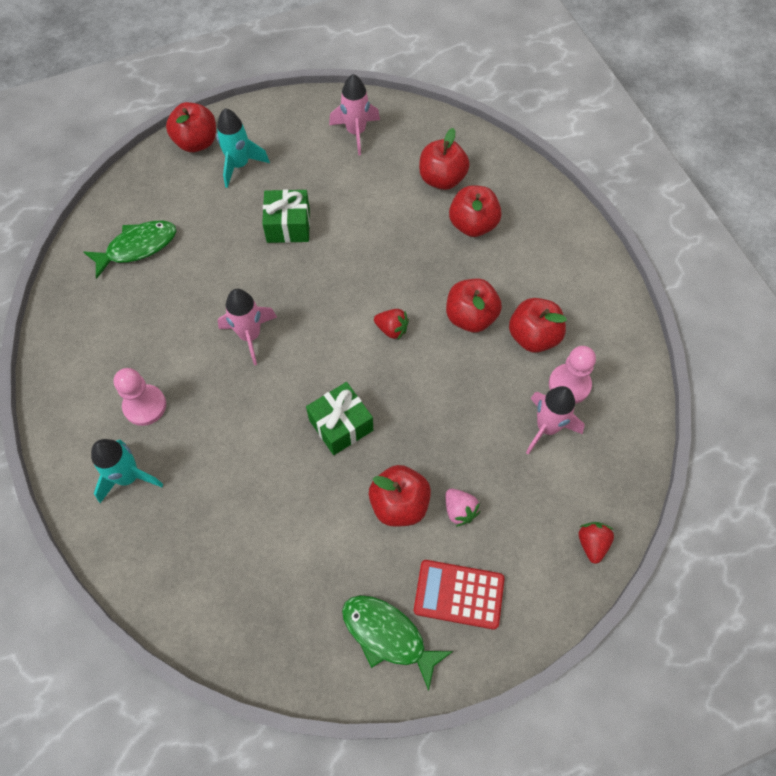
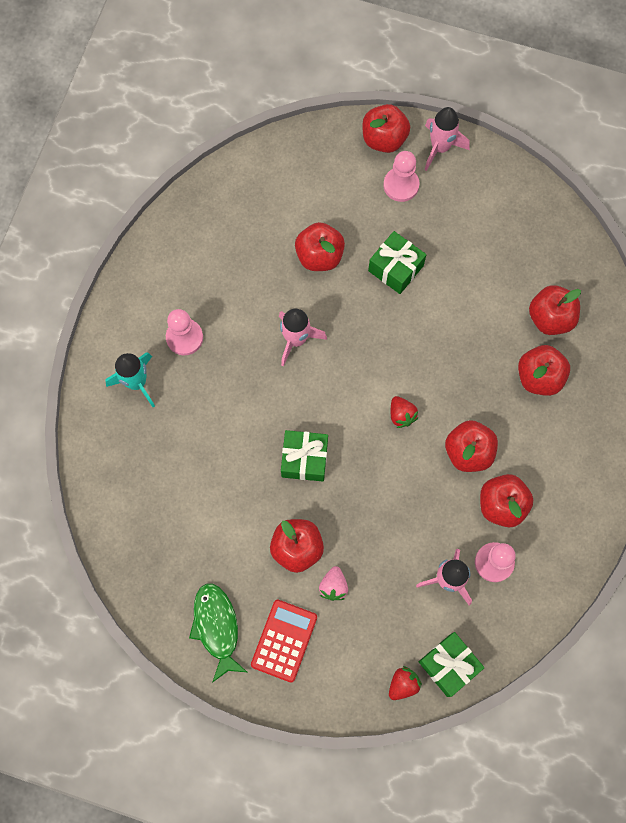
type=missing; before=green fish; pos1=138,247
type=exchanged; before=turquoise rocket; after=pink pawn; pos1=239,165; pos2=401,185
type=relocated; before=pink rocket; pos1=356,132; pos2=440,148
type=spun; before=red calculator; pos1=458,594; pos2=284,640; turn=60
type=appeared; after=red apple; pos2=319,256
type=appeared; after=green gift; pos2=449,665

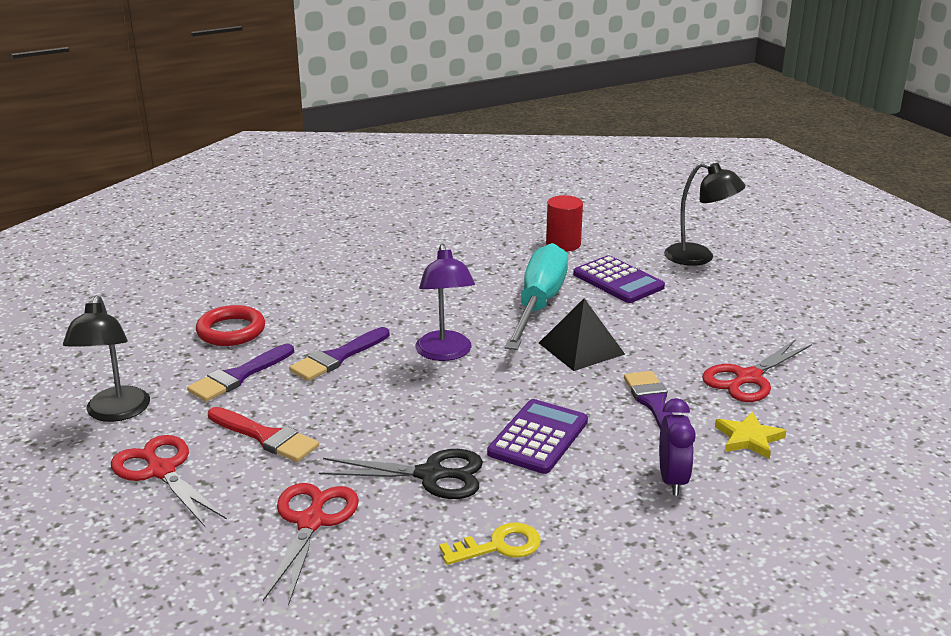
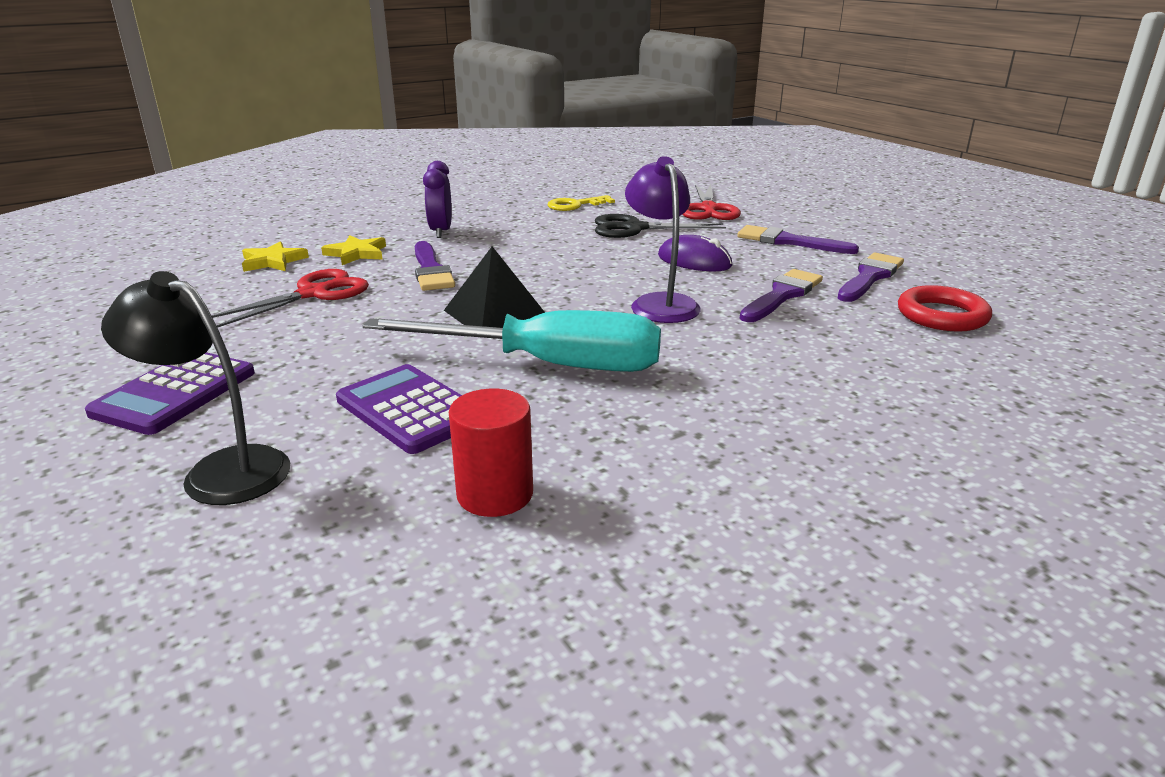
type=missing; before=black lamp; pos1=115,413
type=missing; before=red scissors; pos1=161,471
type=colour; before=red brush; after=purple brush; pos1=266,437; pos2=788,241
type=relocated; before=purple calculator; pos1=538,437; pos2=174,393
type=spun; before=turquoise screwdriver; pos1=539,304; pos2=548,365; turn=-90
type=appeared; after=yellow star; pos2=273,261
type=appeared; after=purple mouse; pos2=694,261

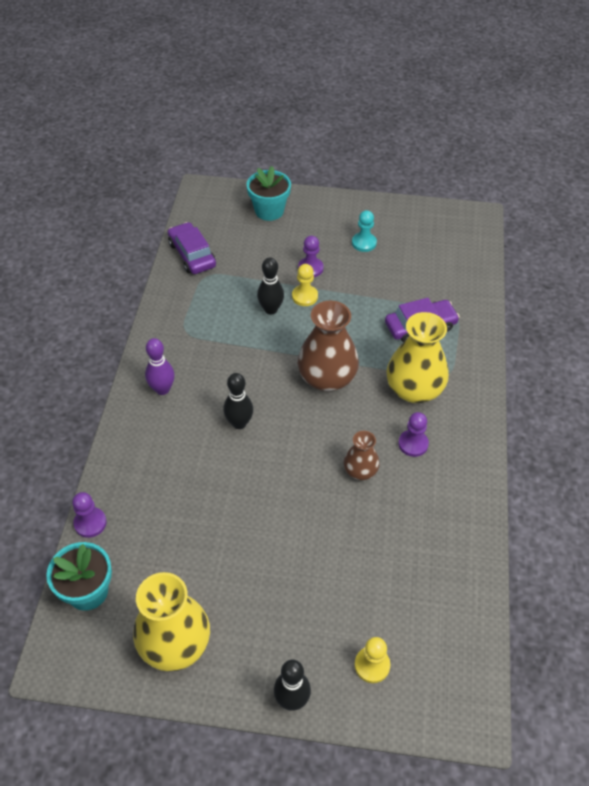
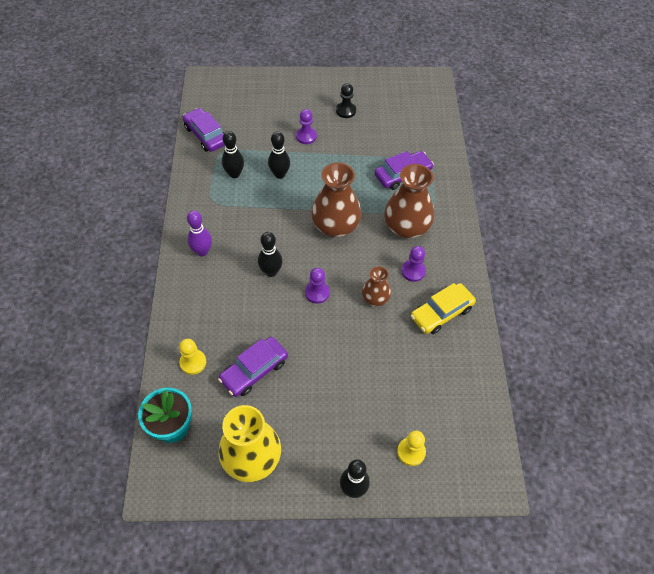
type=relocated; before=purple pawn; pos1=90,523; pos2=317,293
type=missing; before=turquoise flower pot; pos1=269,211
type=relocated; before=yellow pawn; pos1=304,296; pos2=193,362
type=colour; before=turquoise pawn; after=black pawn; pos1=364,243; pos2=346,111
type=colour; before=yellow vase; after=brown vase; pos1=414,389; pos2=406,227
type=appeared; after=purple car; pos2=254,370
type=appeared; after=black bowling pin; pos2=234,174
type=appeared; after=yellow car; pos2=441,313

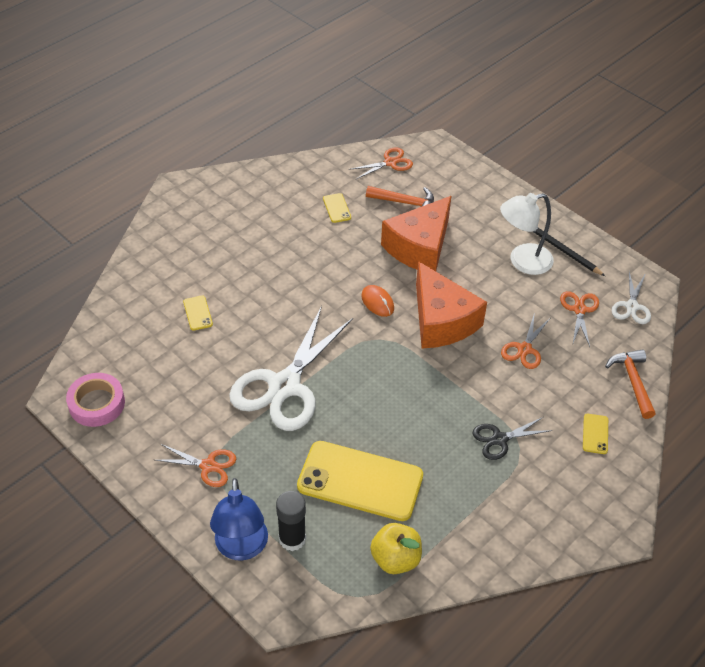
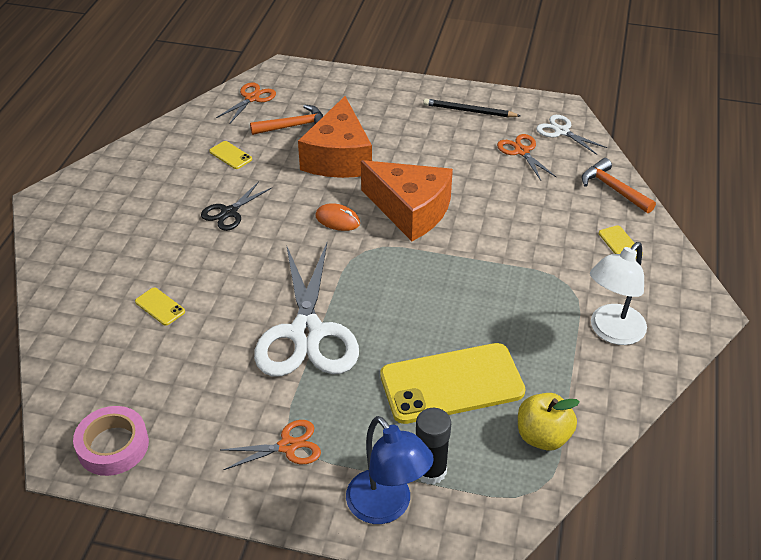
type=relocated; before=black scissors; pos1=499,439; pos2=229,212
type=relocated; before=white lamp; pos1=522,261; pos2=611,332
type=missing; before=orange scissors; pos1=524,349
type=spun; before=white scissors; pos1=631,306; pos2=561,131; turn=150

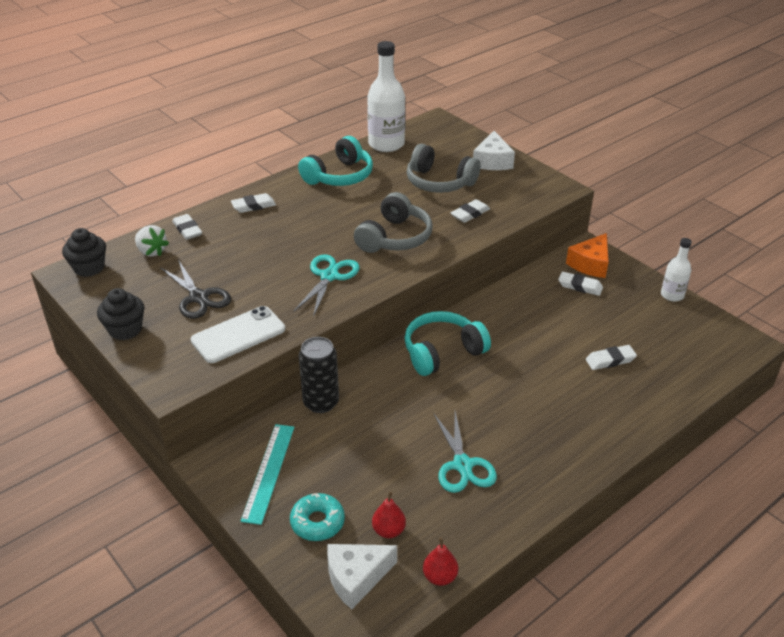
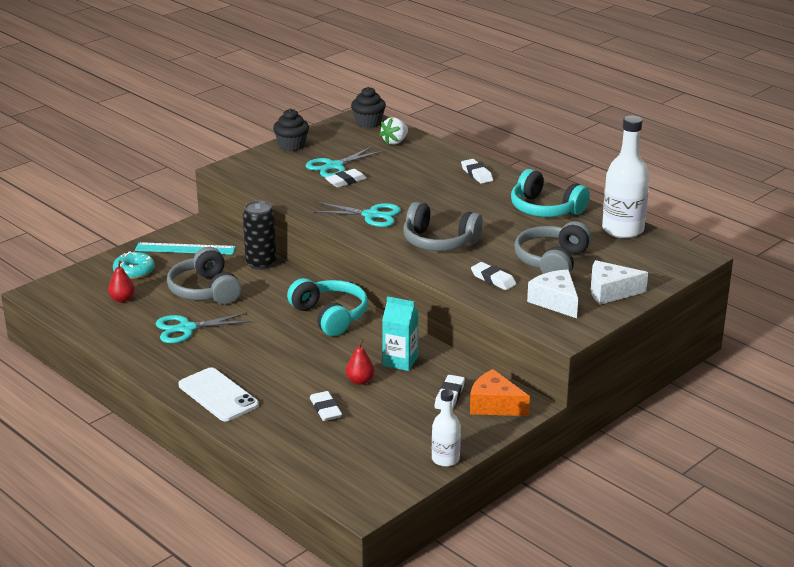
type=colour; before=black scissors; after=turquoise scissors; pos1=199,297; pos2=334,166
type=relocated; before=white eraser; pos1=187,230; pos2=346,181
type=relocated; before=white phone; pos1=238,335; pos2=218,395
type=relocated; before=white cheese; pos1=356,578; pos2=555,301
type=relocated; before=red pear; pos1=440,577; pos2=360,381
type=appeared; after=grey headphones; pos2=205,291
type=appeared; after=turquoise carton; pos2=400,361

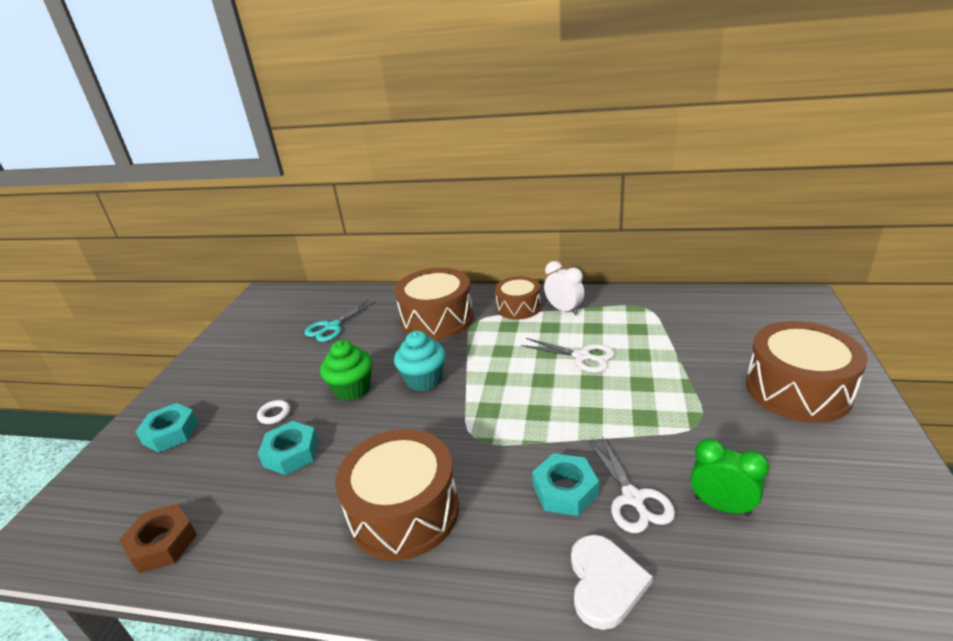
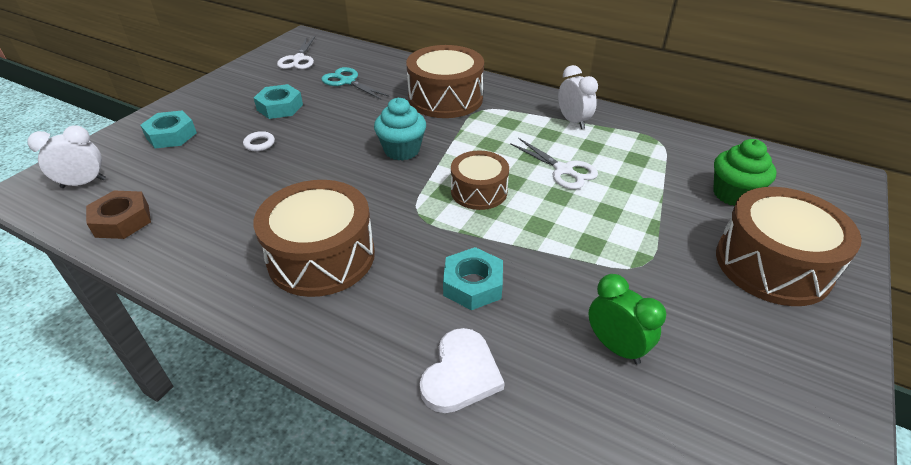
type=relocated; before=turquoise nut; pos1=291,453; pos2=280,107
type=spun; before=turquoise scissors; pos1=332,327; pos2=347,81; turn=75
type=relocated; before=green cupcake; pos1=352,389; pos2=733,194
type=relocated; before=brown drum; pos1=518,307; pos2=479,191
type=relocated; before=white scissors; pos1=633,498; pos2=298,59
type=appeared; after=white clock; pos2=84,183

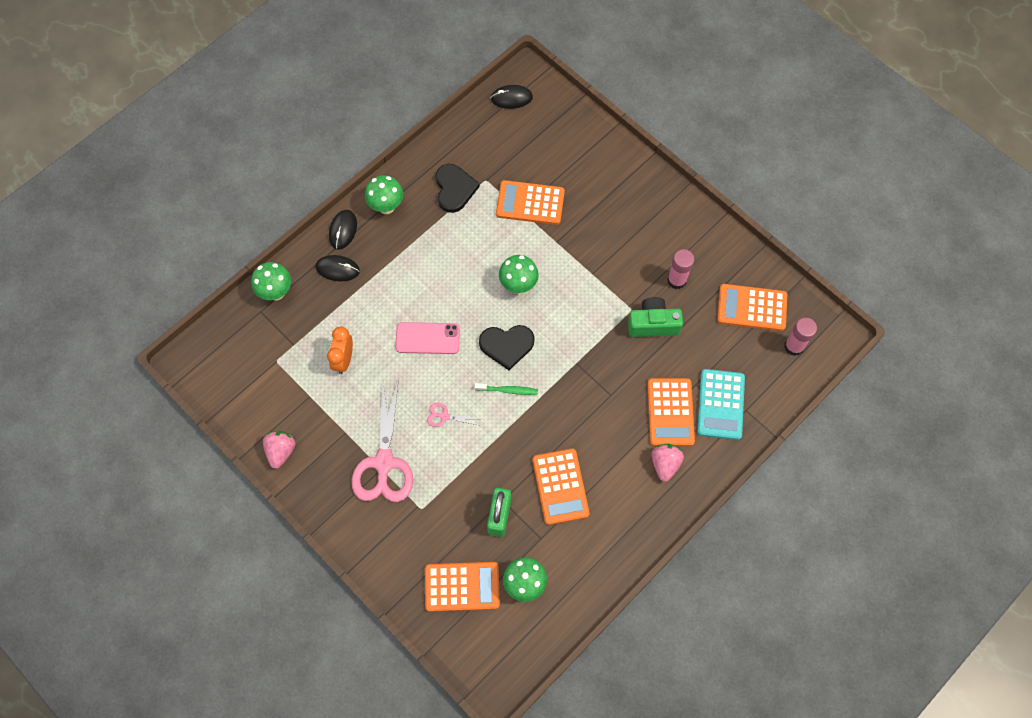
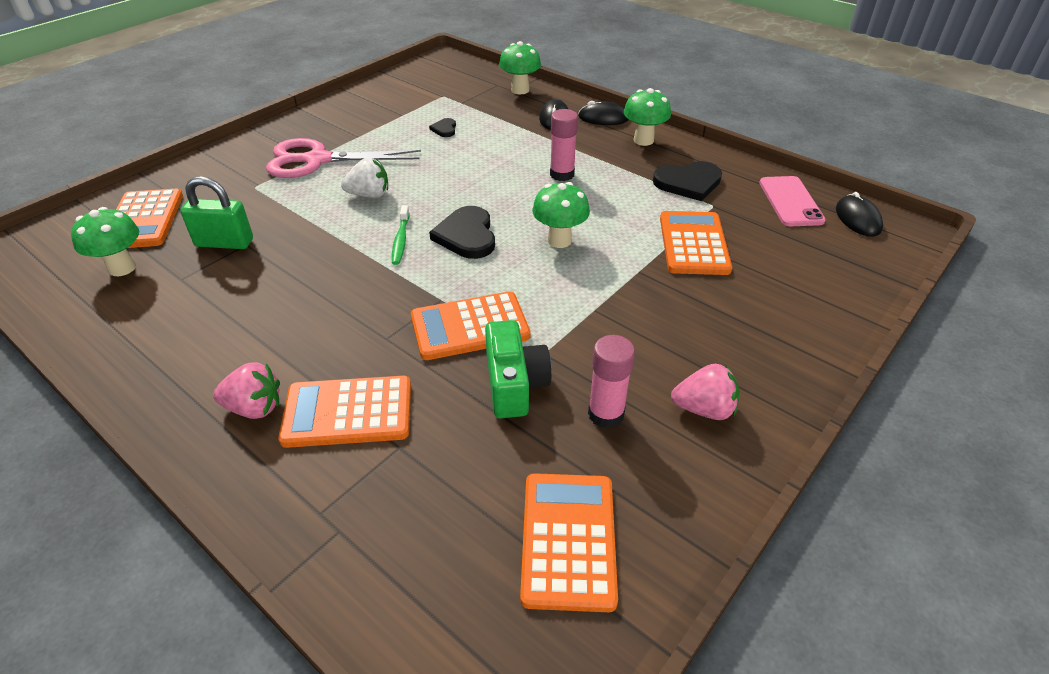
type=relocated; before=pink strawberry; pos1=281,451; pos2=704,409
type=exchanged; before=orange clock; after=black heart; pos1=344,360; pos2=444,129
type=relocated; before=pink phone; pos1=427,338; pos2=790,201
type=exchanged; before=pink scissors; after=white strawberry; pos1=444,416; pos2=369,195
type=relocated; before=orange calculator; pos1=560,486; pos2=470,326
type=missing; before=turquoise calculator; pos1=720,404
type=relocated; before=pink glue stick; pos1=793,346; pos2=562,174

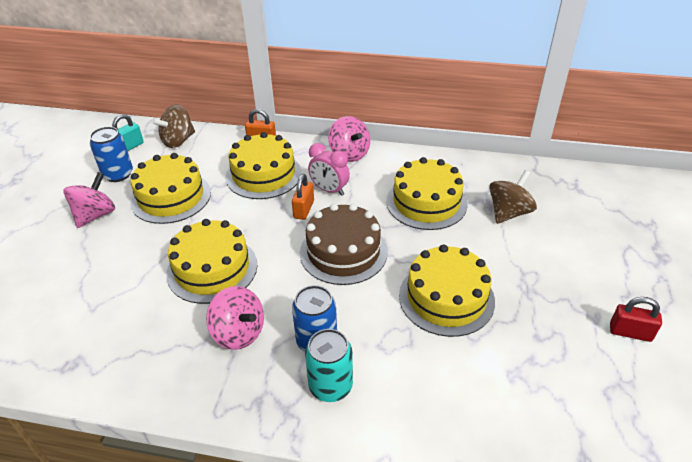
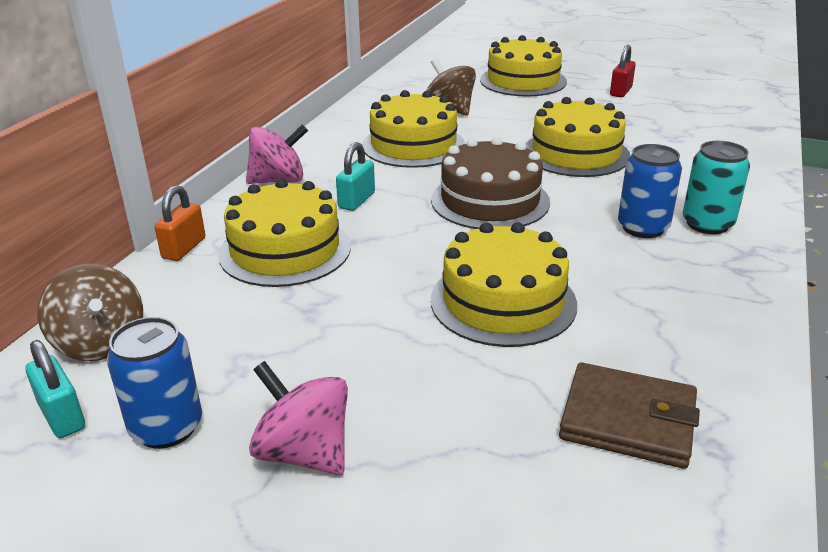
type=relocated; before=yellow cake; pos1=171,197; pos2=523,81
type=missing; before=pink spinning top; pos1=239,333
type=missing; before=orange padlock; pos1=304,209
type=exchanged; before=pink clock; after=turquoise padlock; pos1=329,190; pos2=356,200
type=appeared; after=brown wallet; pos2=628,420

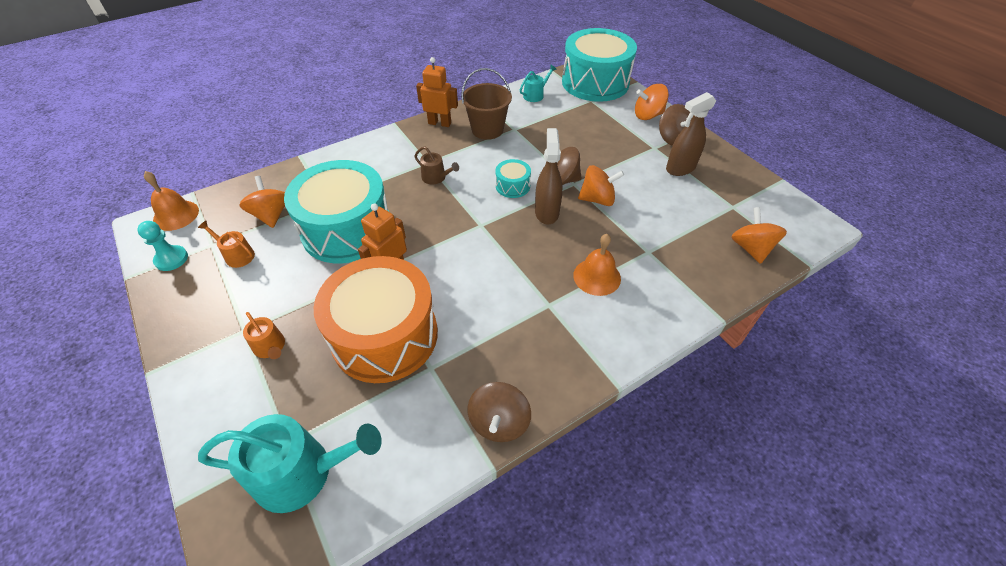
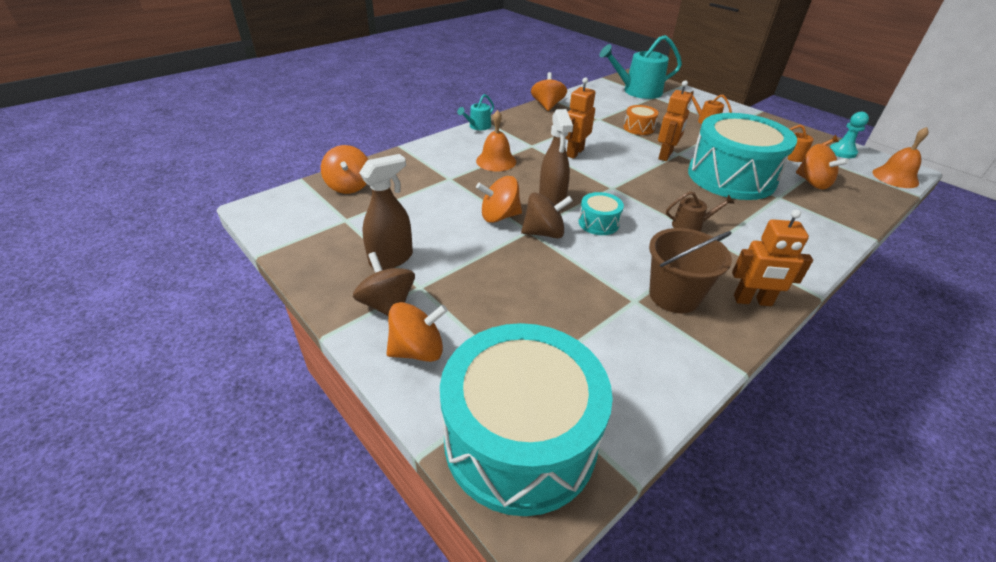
type=size; before=orange drum; pos1=385,335; pos2=638,128; scale=0.42
type=spun; before=brown watering can; pos1=436,177; pos2=690,225; turn=150
type=colour; before=brown spinning top; after=orange spinning top; pos1=499,422; pos2=547,106
type=relocated; before=turquoise watering can; pos1=535,95; pos2=478,126
type=appeared; after=orange robot; pos2=574,153

